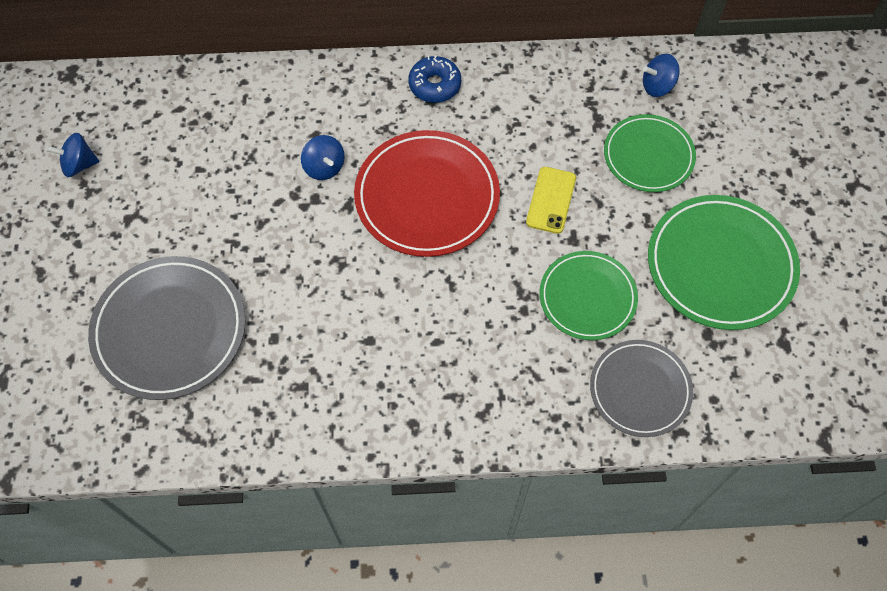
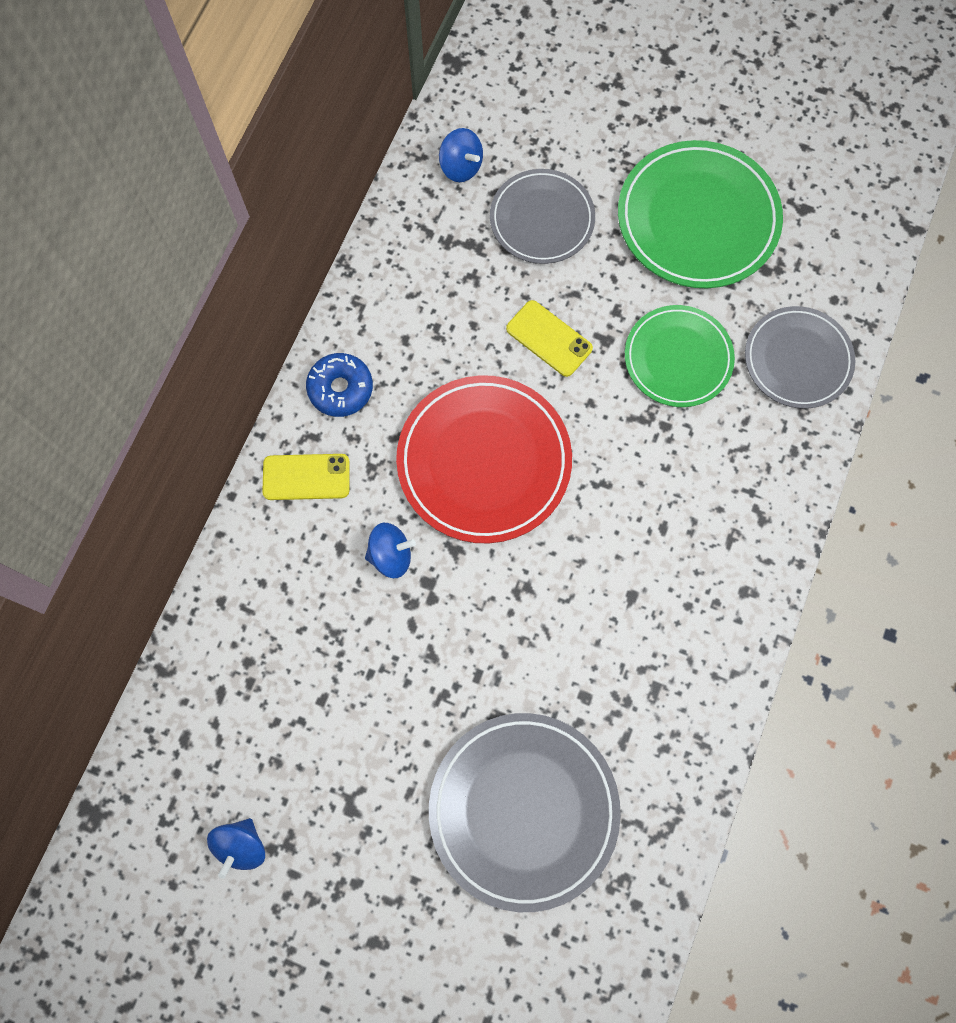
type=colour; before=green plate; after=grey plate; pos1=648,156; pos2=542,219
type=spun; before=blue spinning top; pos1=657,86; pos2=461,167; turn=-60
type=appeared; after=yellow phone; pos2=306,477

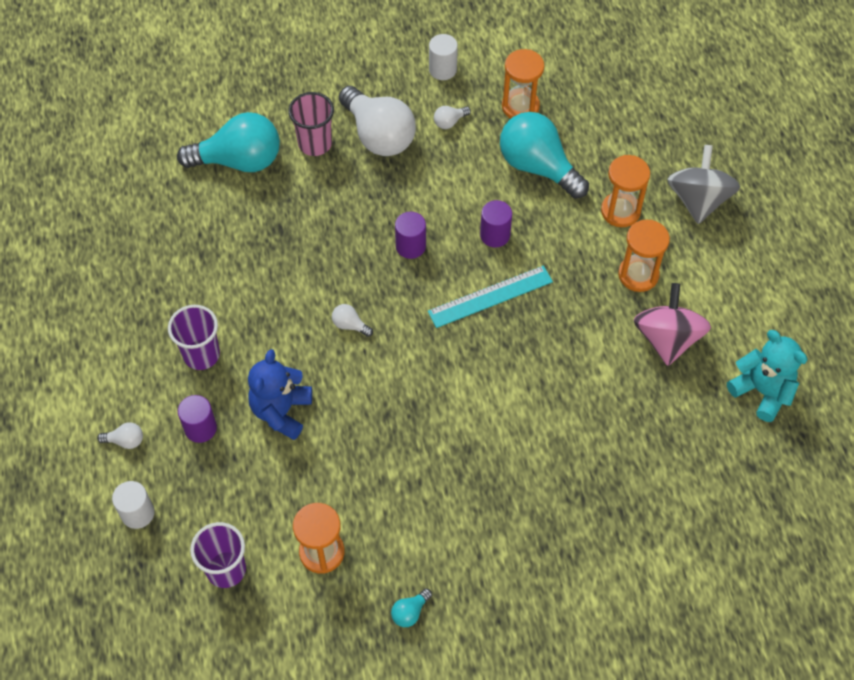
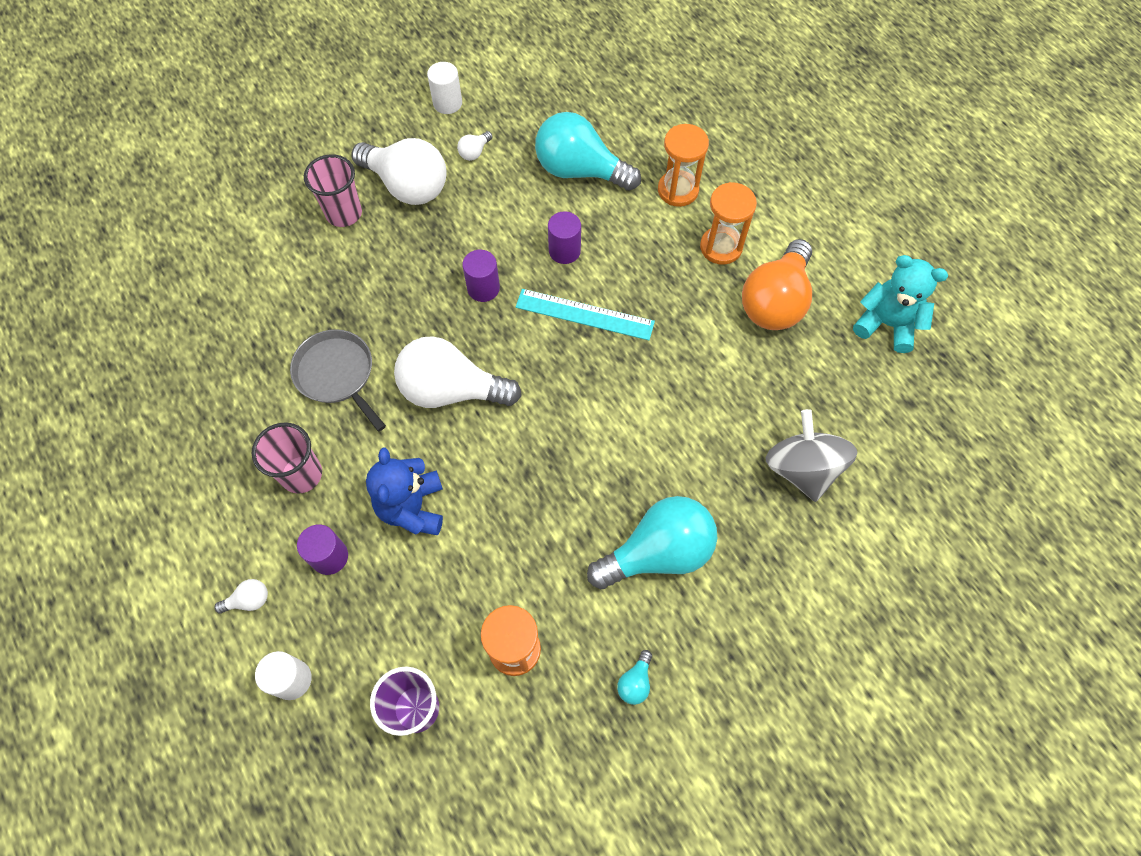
type=colour; before=purple cup; after=pink cup; pos1=201,354; pos2=301,474
type=relocated; before=turquoise light bulb; pos1=239,160; pos2=658,552
type=size; before=white light bulb; pos1=350,325; pos2=451,390; scale=2.48
type=spun; before=turquoise ruler; pos1=490,296; pos2=584,314; turn=60
type=missing; before=orange hourglass; pos1=520,106
type=exchanged; before=pink spinning top; after=orange light bulb; pos1=667,338; pos2=775,301
type=relocated; before=grey spinning top; pos1=698,200; pos2=802,468
type=appeared; after=grey pan; pos2=337,374

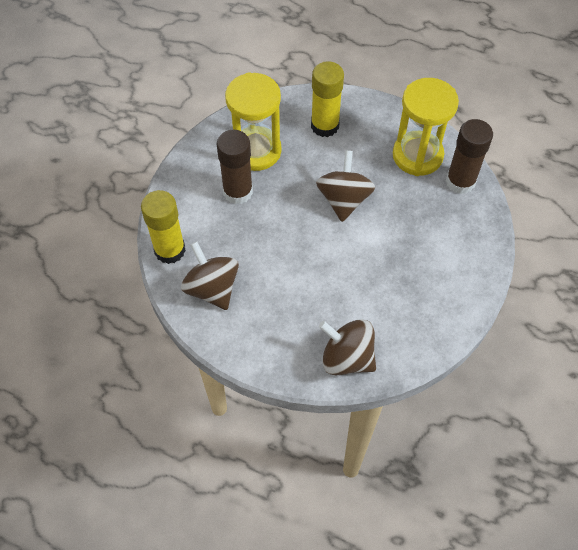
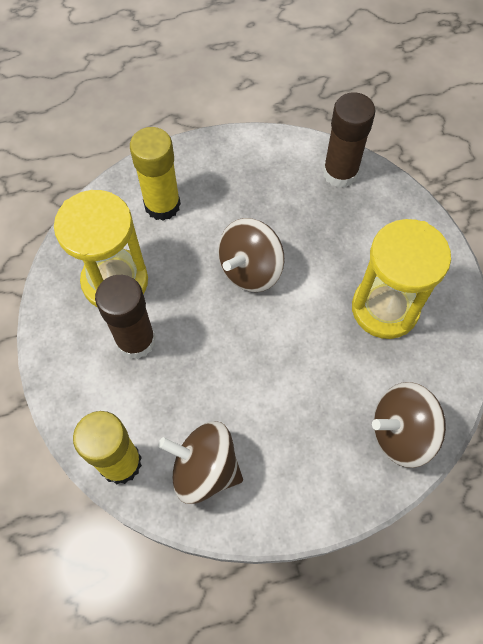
type=spun; before=brown spinning top; pos1=344,199; pos2=250,269; turn=-105
type=relocated; before=yellow hourglass; pos1=417,155; pos2=385,308

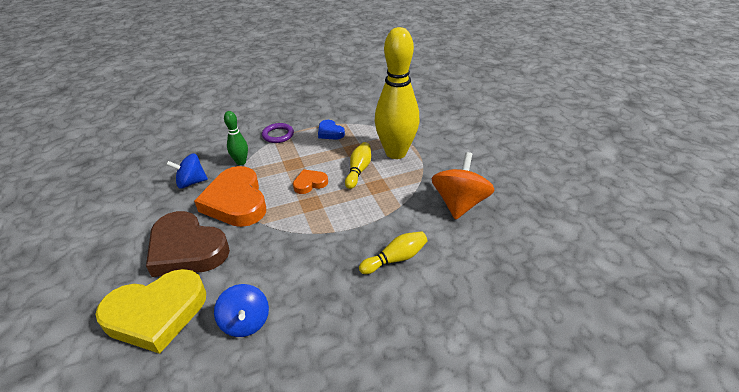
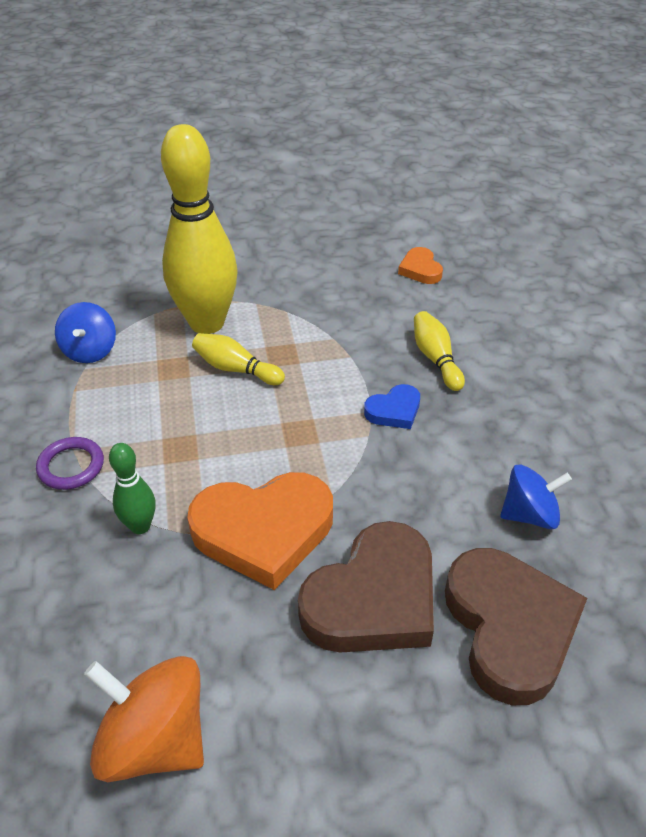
type=colour; before=yellow heart; after=brown heart; pos1=156,313; pos2=509,627
type=relocated; before=blue spinning top; pos1=191,182; pos2=90,351
type=relocated; before=orange heart; pos1=310,183; pos2=420,269
type=relocated; before=blue heart; pos1=330,132; pos2=394,410
type=relocated; before=orange spinning top; pos1=459,204; pos2=154,740

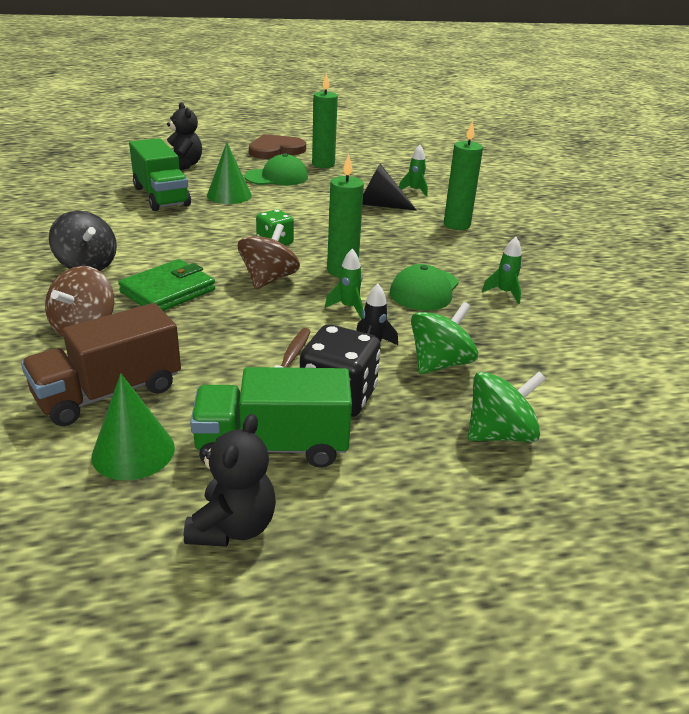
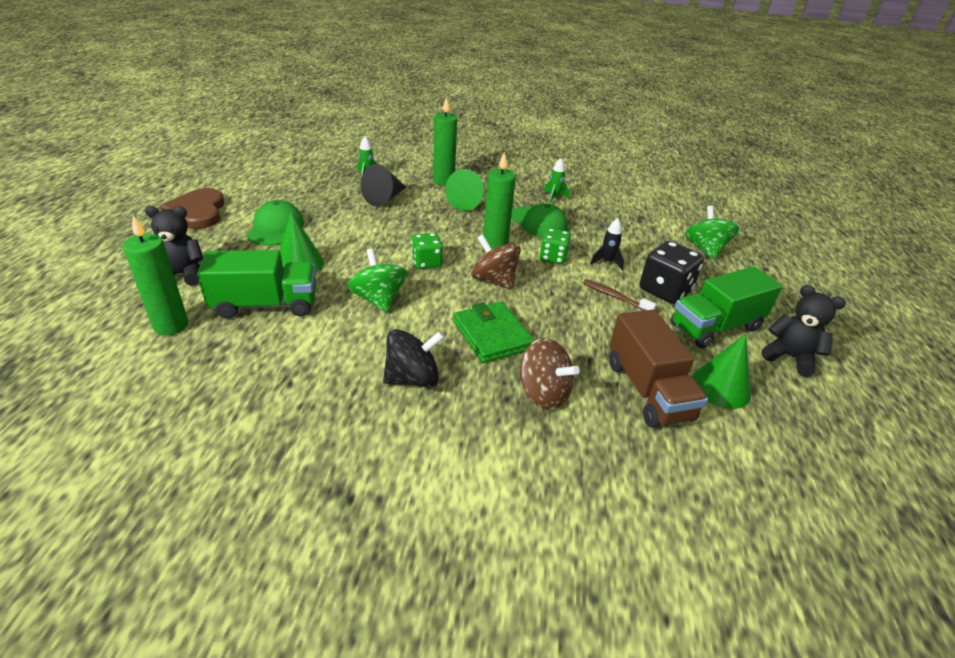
type=spun; before=green truck; pos1=273,446; pos2=715,327; turn=45
type=relocated; before=green candle; pos1=323,164; pos2=171,325
type=exchanged; before=green rocket; after=green dice; pos1=348,307; pos2=553,257
type=relocated; before=green spinning top; pos1=440,363; pos2=379,299
type=appeared; after=green cone; pos2=467,202

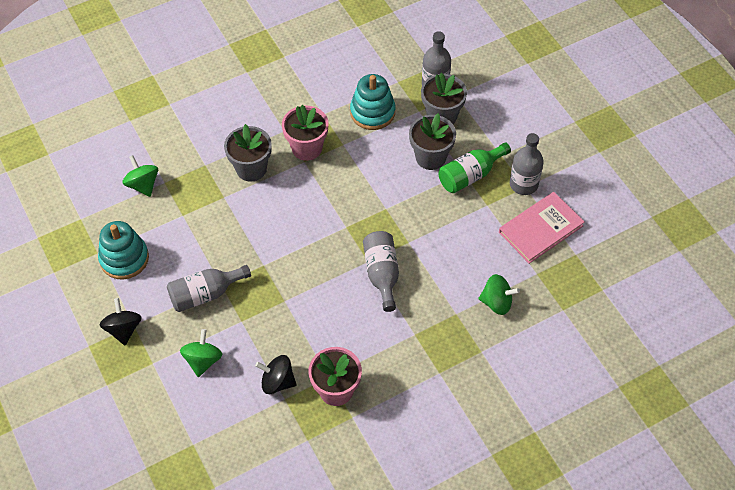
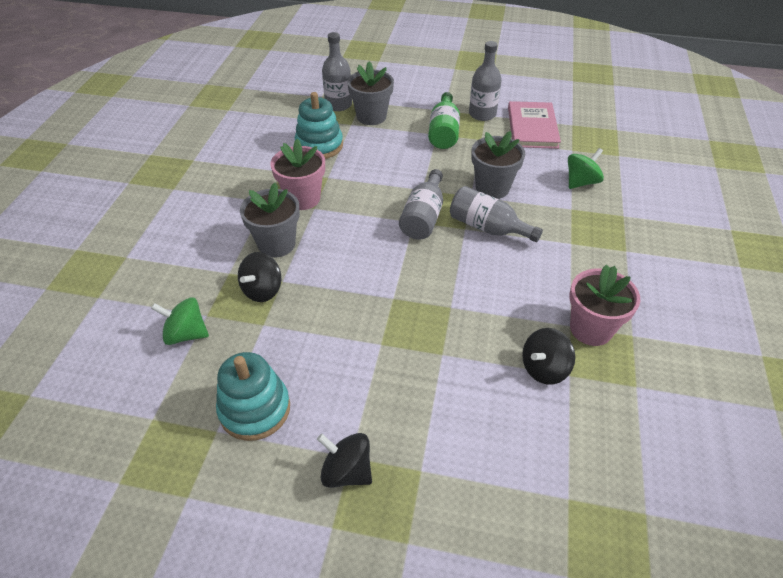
type=relocated; before=grey bottle; pos1=205,294; pos2=423,217
type=missing; before=green spinning top; pos1=203,360
type=relocated; before=grey flower pot; pos1=430,157; pos2=492,188
type=appeared; after=black spinning top; pos2=262,290

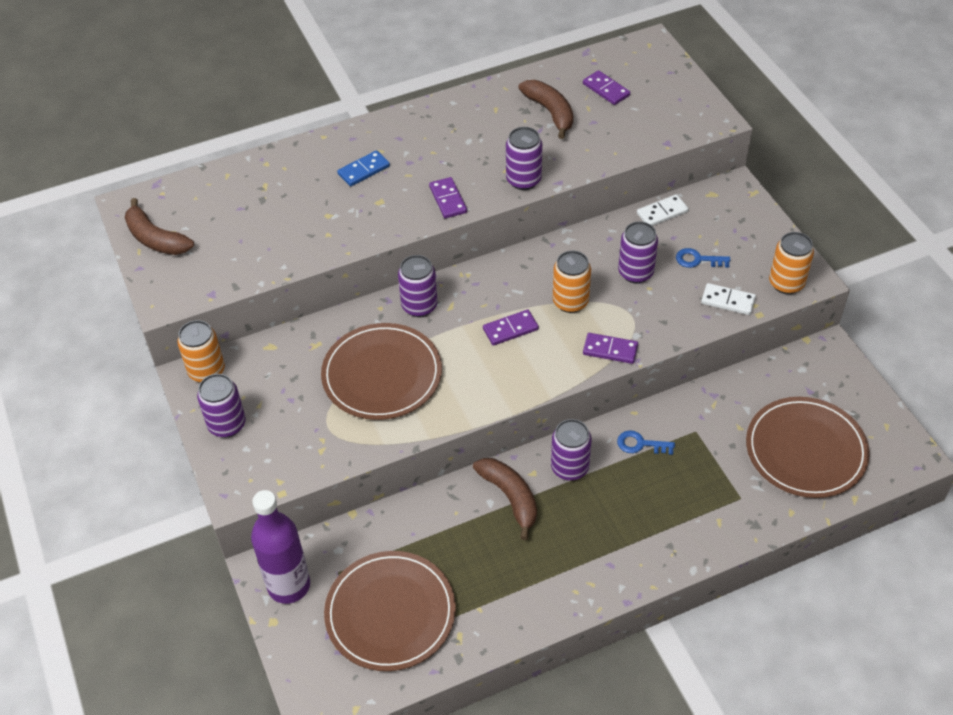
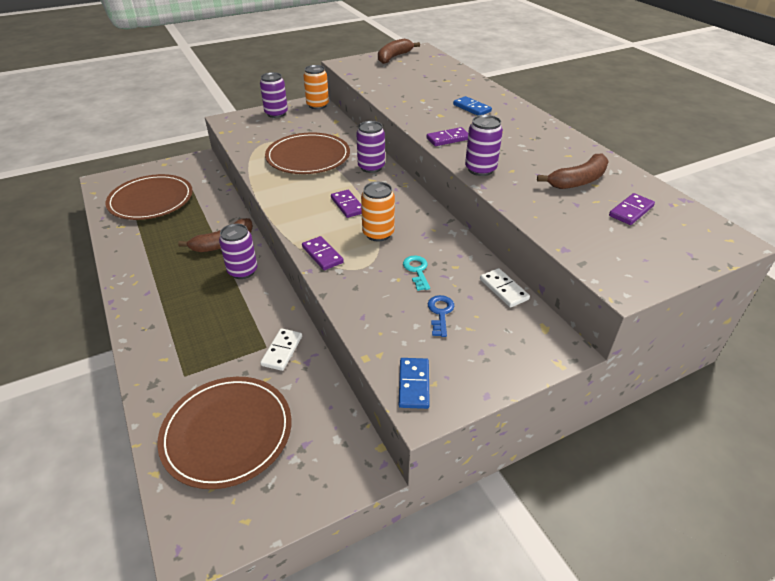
type=missing; before=purple bottle; pos1=289,585
type=spun; before=purple domino; pos1=610,350; pos2=322,255; turn=-45
type=missing; before=blue key; pos1=640,444
type=exchanged; before=purple can; after=turquoise key; pos1=635,273; pos2=417,270
type=relocated; before=white domino; pos1=728,301; pos2=282,351
type=exchanged; before=orange can; after=blue domino; pos1=786,283; pos2=413,384

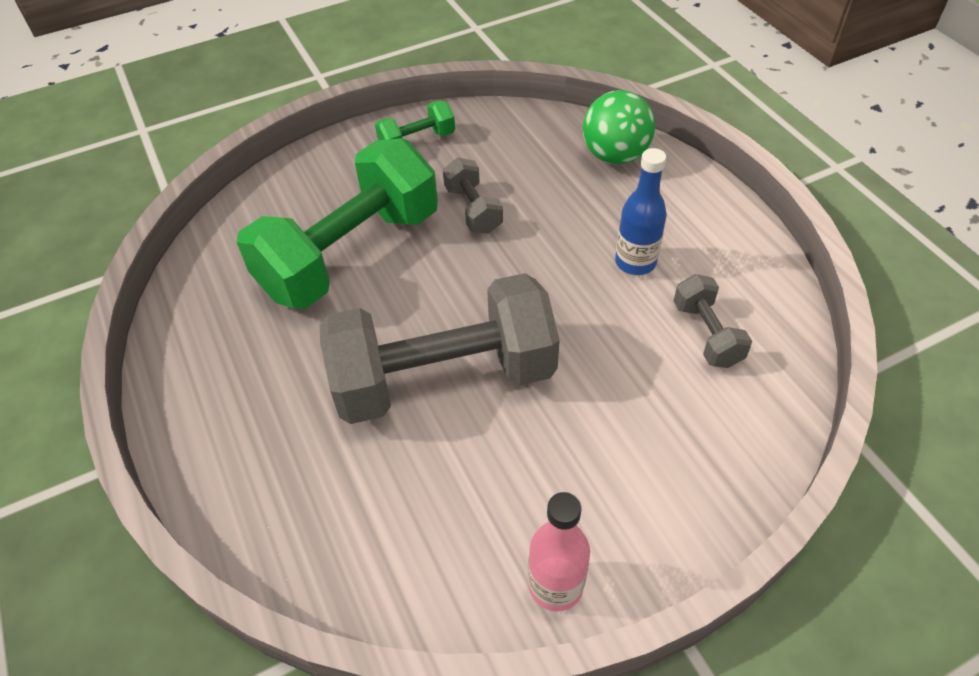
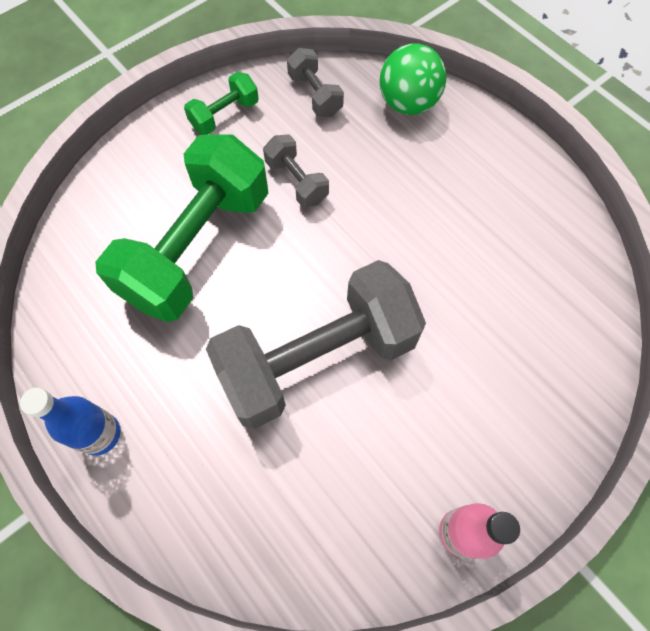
type=relocated; before=blue bottle; pos1=635,262; pos2=100,434
type=relocated; before=grey dumbbell; pos1=706,334; pos2=315,95

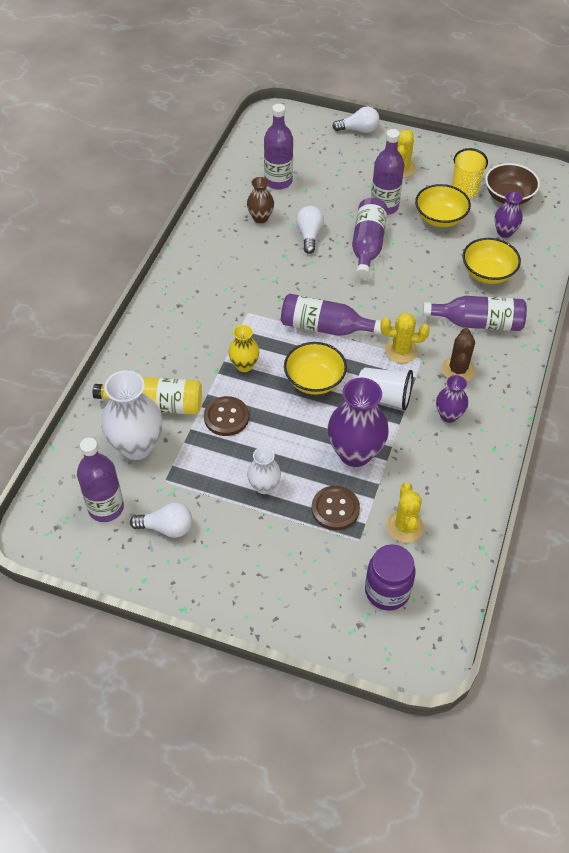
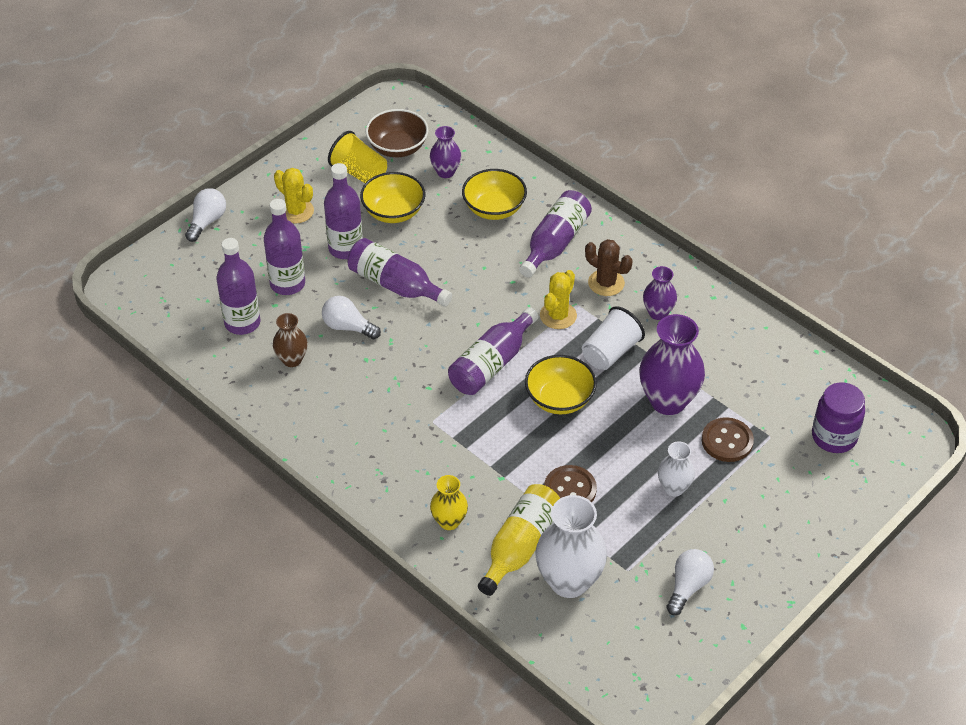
type=relocated; before=purple bottle; pos1=106,508; pos2=287,284
type=relocated; before=yellow vase; pos1=244,365; pos2=449,521
type=missing; before=yellow cactus; pos1=404,526

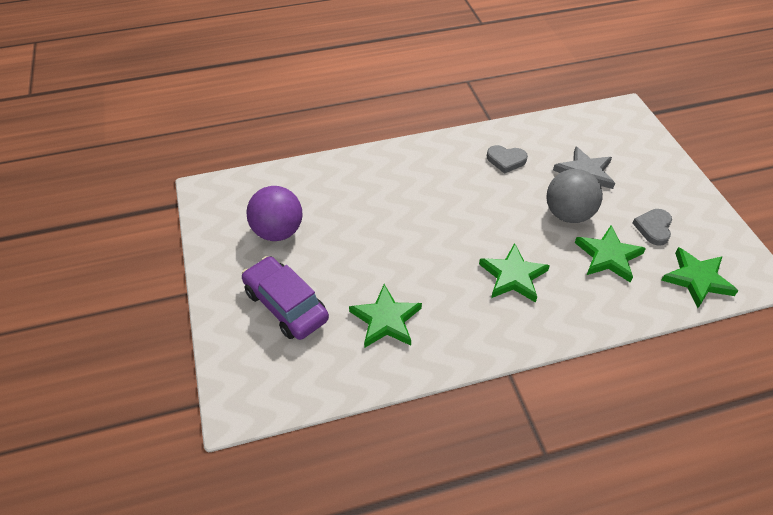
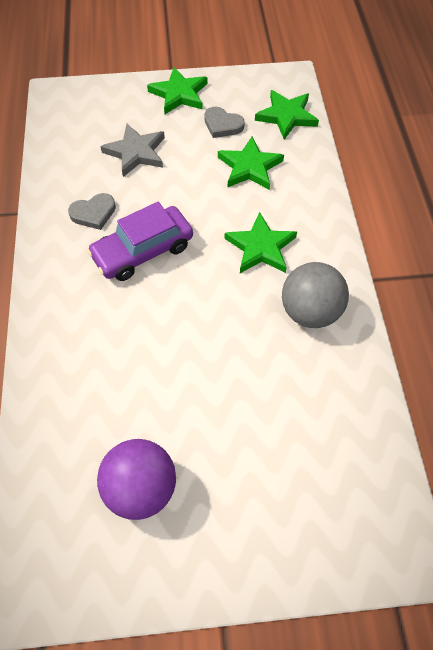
type=relocated; before=purple car; pos1=286,305; pos2=143,251
type=relocated; before=green star; pos1=386,320; pos2=179,94
type=spun; before=grey heart; pos1=506,160; pos2=93,213; turn=45
type=relocated; before=grey ball; pos1=568,214; pos2=310,311

